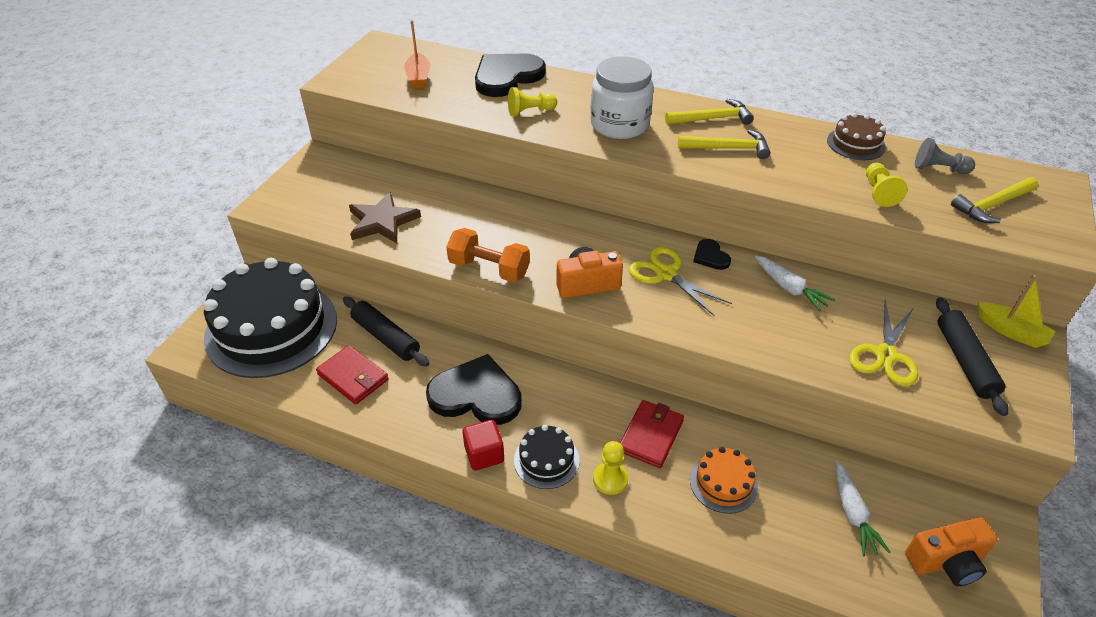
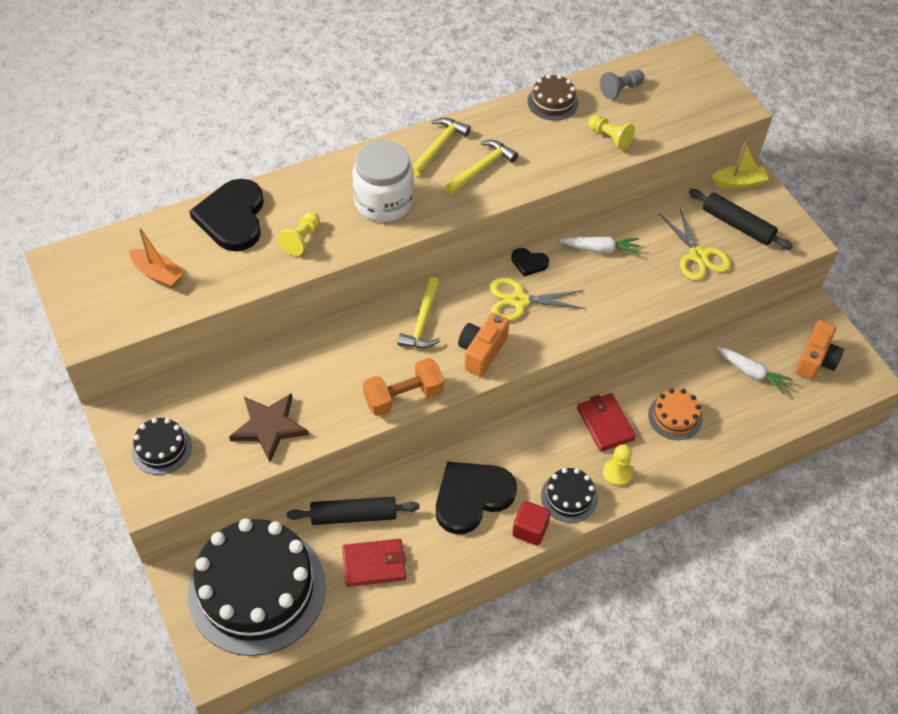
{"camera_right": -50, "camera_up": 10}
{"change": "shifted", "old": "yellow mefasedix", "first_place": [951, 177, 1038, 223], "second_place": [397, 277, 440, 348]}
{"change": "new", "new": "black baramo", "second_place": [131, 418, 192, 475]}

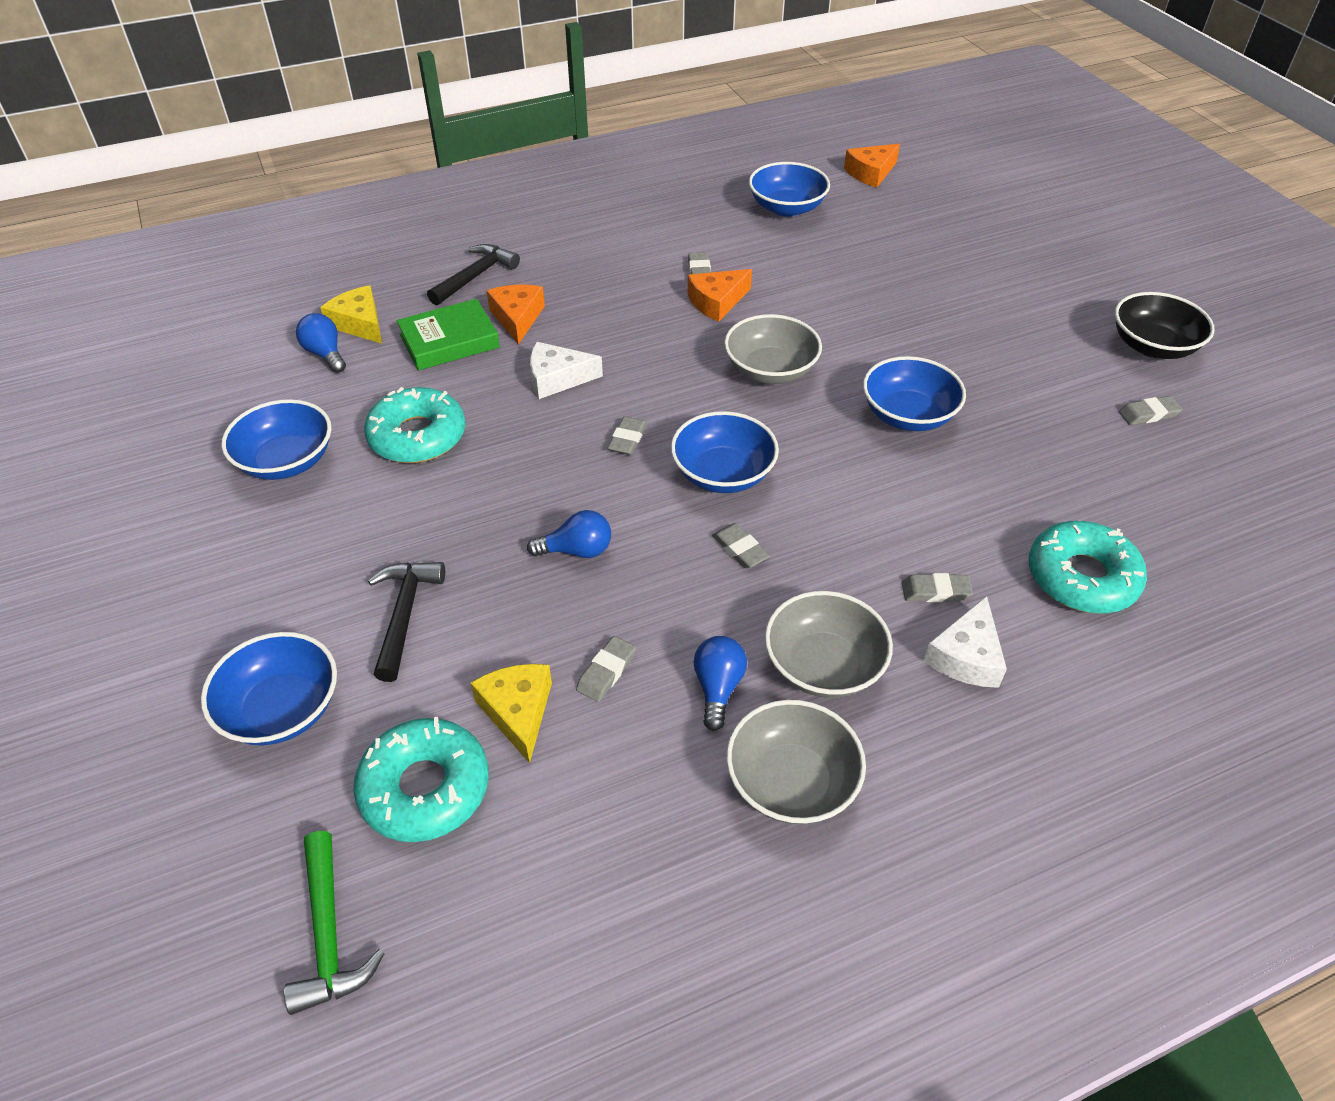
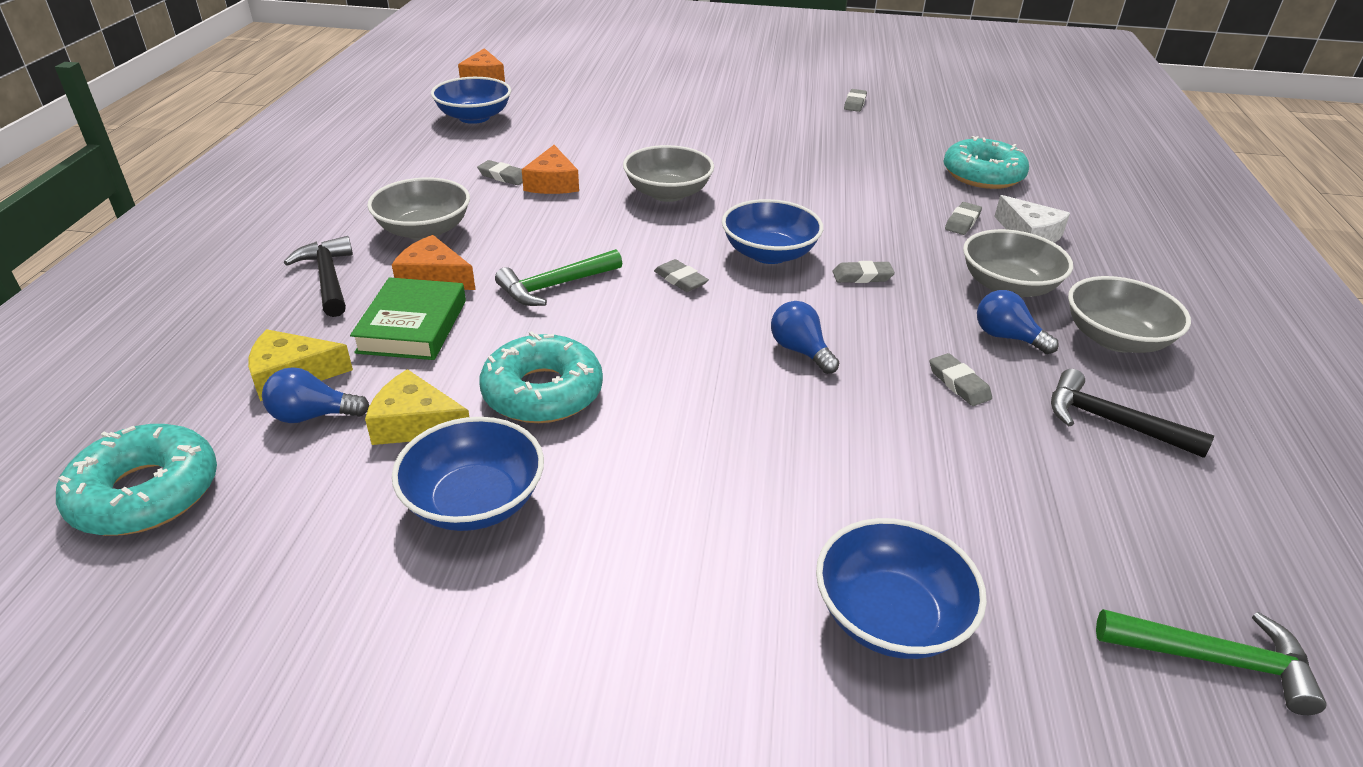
{"camera_right": -60, "camera_up": -10}
{"change": "shifted", "old": "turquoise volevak", "first_place": [353, 717, 489, 842], "second_place": [56, 424, 217, 536]}
{"change": "shifted", "old": "black mefasedix", "first_place": [368, 562, 445, 682], "second_place": [1051, 369, 1214, 458]}
{"change": "shifted", "old": "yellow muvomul", "first_place": [471, 664, 552, 763], "second_place": [365, 369, 469, 445]}
{"change": "rotated", "old": "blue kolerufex", "first_place": [527, 510, 611, 558], "second_place": [771, 301, 839, 374], "degrees": -60}
{"change": "swapped", "old": "white muvomul", "new": "green mefasedix", "first_place": [530, 342, 603, 399], "second_place": [495, 249, 622, 306]}
{"change": "gone", "old": "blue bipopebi", "first_place": [863, 356, 966, 431]}
{"change": "gone", "old": "black bipopebi", "first_place": [1115, 292, 1215, 359]}
{"change": "new", "new": "grey bipopebi", "second_place": [367, 177, 470, 240]}

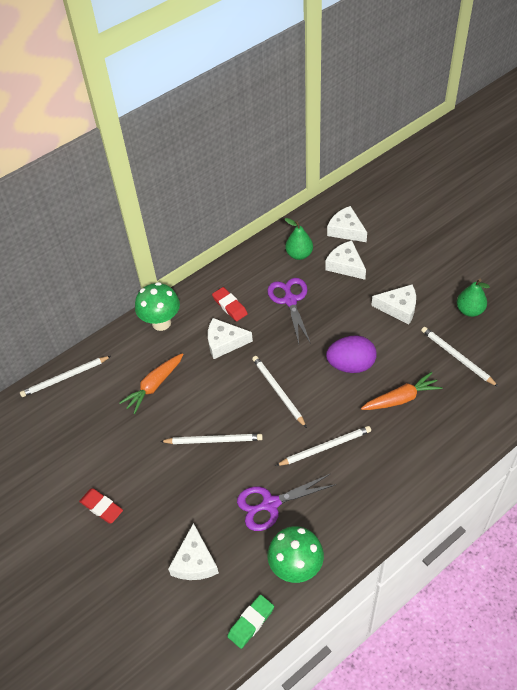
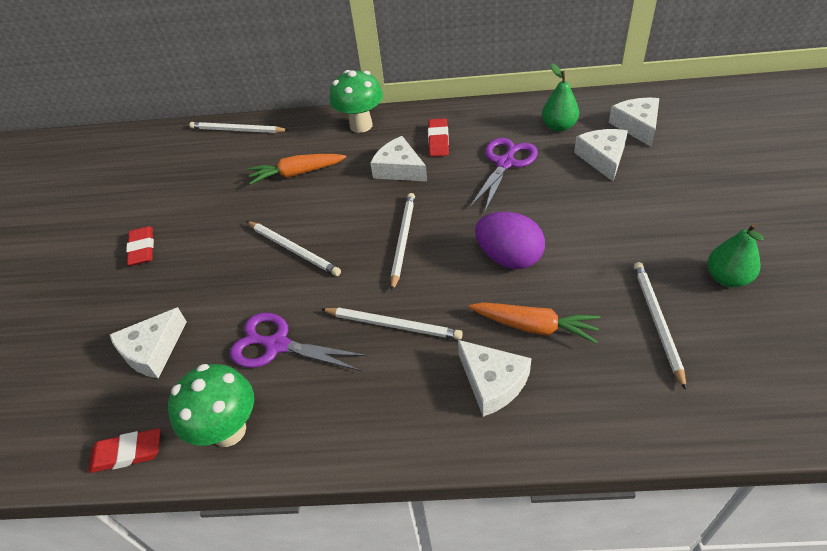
{"camera_right": 40, "camera_up": -5}
{"change": "repainted", "old": "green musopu", "new": "red musopu", "first_place": [227, 595, 274, 649], "second_place": [88, 428, 160, 473]}
{"change": "shifted", "old": "white muvomul", "first_place": [371, 284, 416, 324], "second_place": [458, 340, 532, 417]}

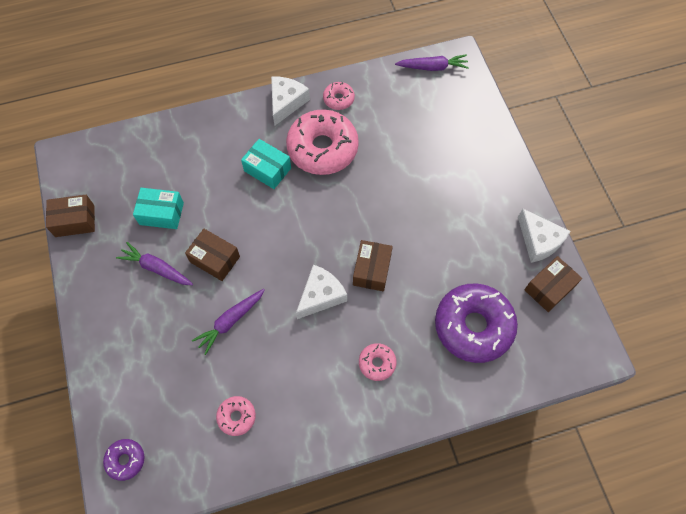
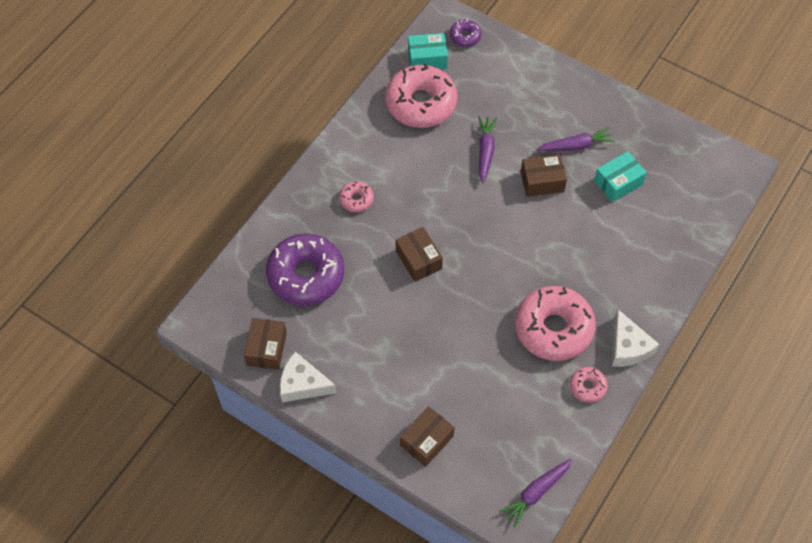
{"camera_right": 140, "camera_up": -5}
{"change": "shifted", "old": "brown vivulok", "first_place": [46, 195, 95, 237], "second_place": [400, 406, 455, 467]}
{"change": "scaled", "old": "pink volevak", "first_place": [216, 396, 256, 436], "second_place": [385, 64, 458, 128], "factor": 2.18}
{"change": "shifted", "old": "turquoise vivulok", "first_place": [241, 139, 291, 189], "second_place": [408, 33, 448, 70]}
{"change": "gone", "old": "white muvomul", "first_place": [296, 265, 347, 319]}

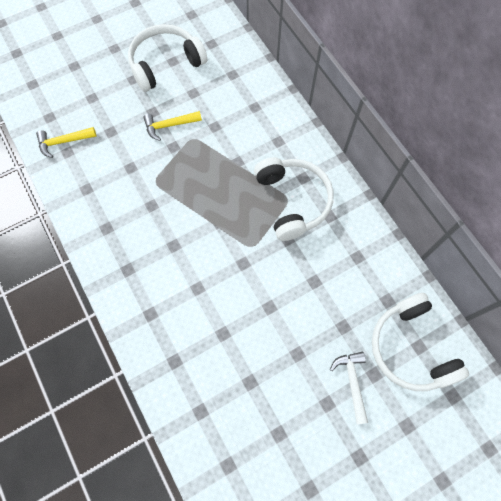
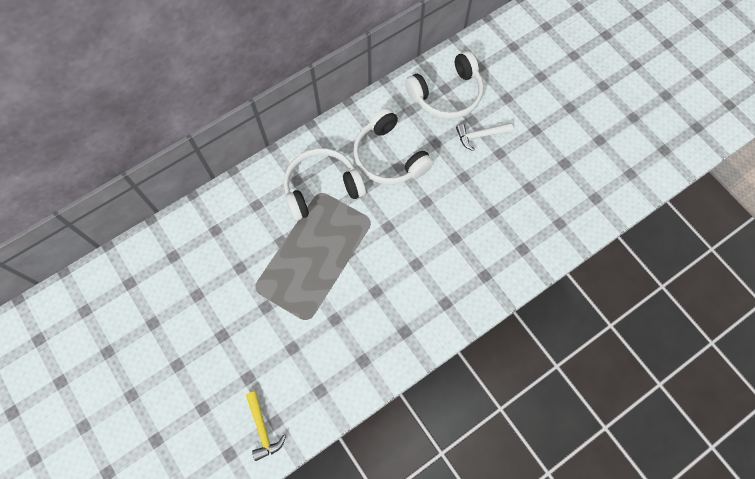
{"camera_right": -95, "camera_up": 0}
{"change": "shifted", "old": "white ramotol", "first_place": [128, 24, 207, 92], "second_place": [353, 108, 434, 185]}
{"change": "gone", "old": "yellow mefasedix", "first_place": [143, 111, 202, 141]}

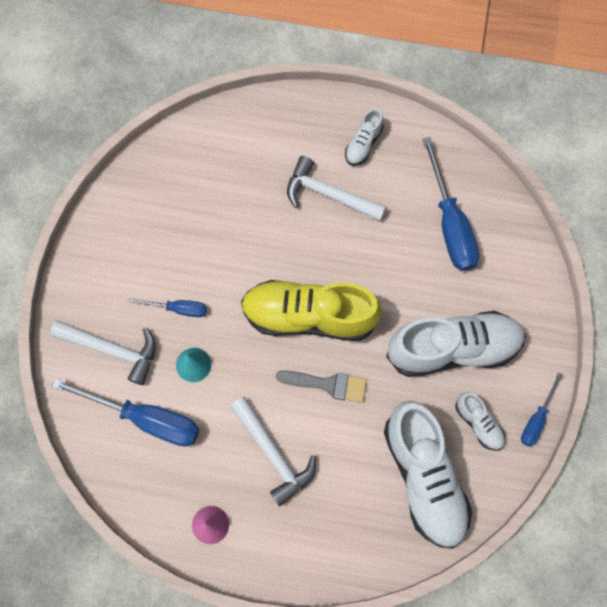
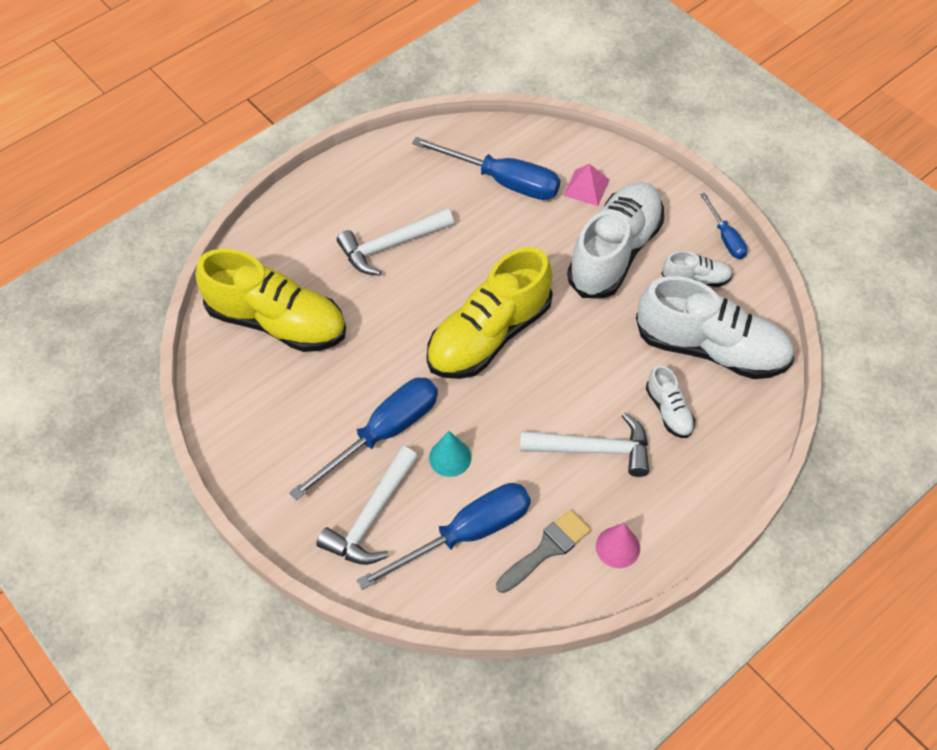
{"camera_right": -50, "camera_up": -15}
{"change": "rotated", "old": "white mefasedix", "first_place": [50, 321, 156, 385], "second_place": [316, 446, 418, 565], "degrees": 150}
{"change": "scaled", "old": "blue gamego", "first_place": [128, 298, 207, 317], "second_place": [289, 378, 438, 500], "factor": 1.89}
{"change": "shifted", "old": "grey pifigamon", "first_place": [276, 370, 367, 403], "second_place": [496, 509, 591, 593]}
{"change": "shifted", "old": "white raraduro", "first_place": [345, 109, 383, 166], "second_place": [646, 365, 695, 438]}
{"change": "new", "new": "yellow raraduro", "second_place": [195, 249, 346, 352]}
{"change": "new", "new": "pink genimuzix", "second_place": [563, 164, 610, 206]}

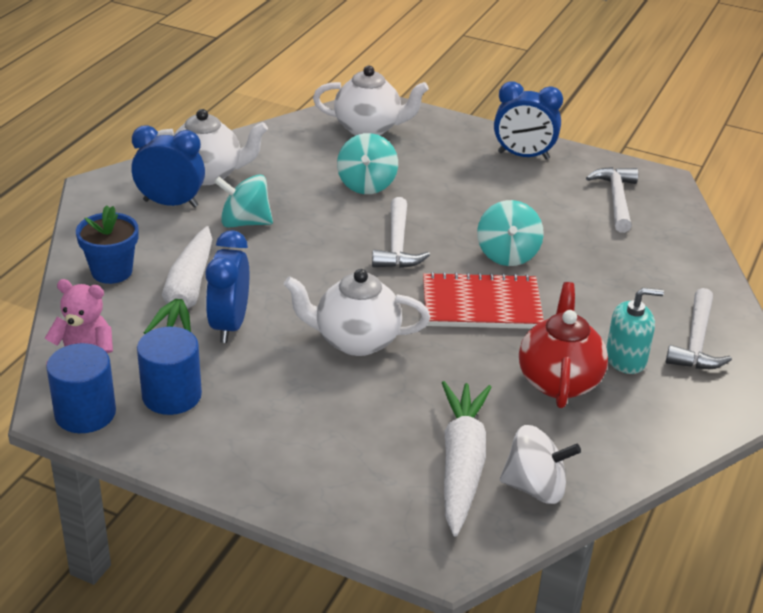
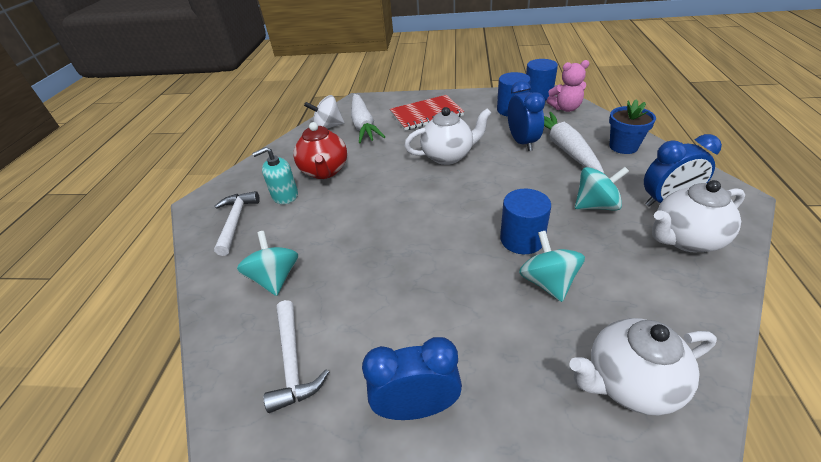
{"camera_right": 165, "camera_up": 5}
{"change": "gone", "old": "white mefasedix", "first_place": [372, 197, 430, 268]}
{"change": "shifted", "old": "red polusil", "first_place": [423, 272, 544, 329], "second_place": [390, 95, 464, 131]}
{"change": "shifted", "old": "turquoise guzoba", "first_place": [477, 200, 544, 266], "second_place": [237, 231, 298, 296]}
{"change": "new", "new": "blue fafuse", "second_place": [500, 189, 551, 254]}

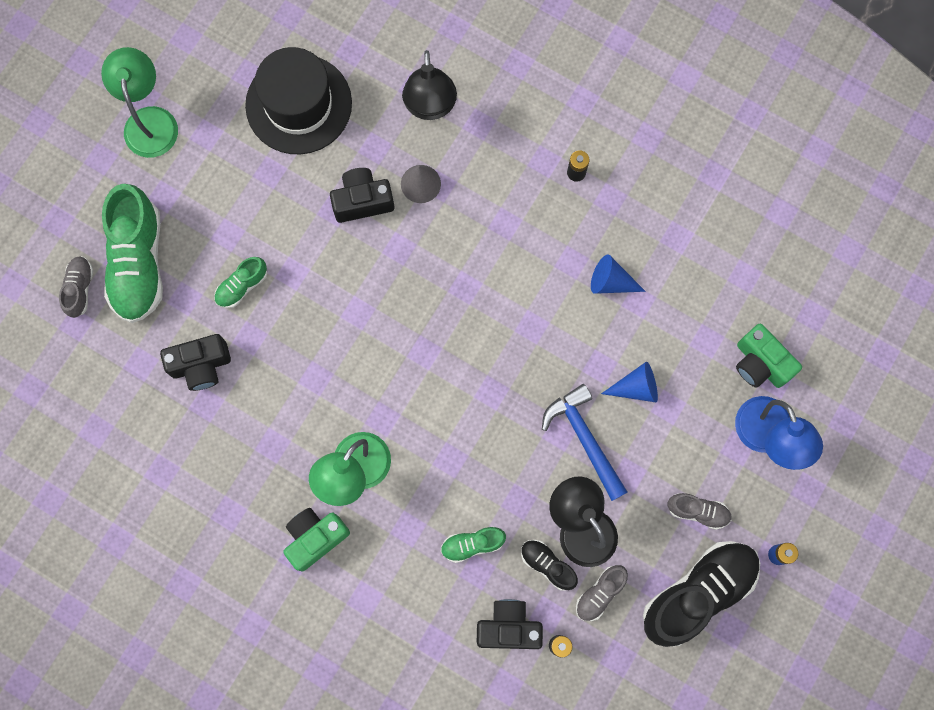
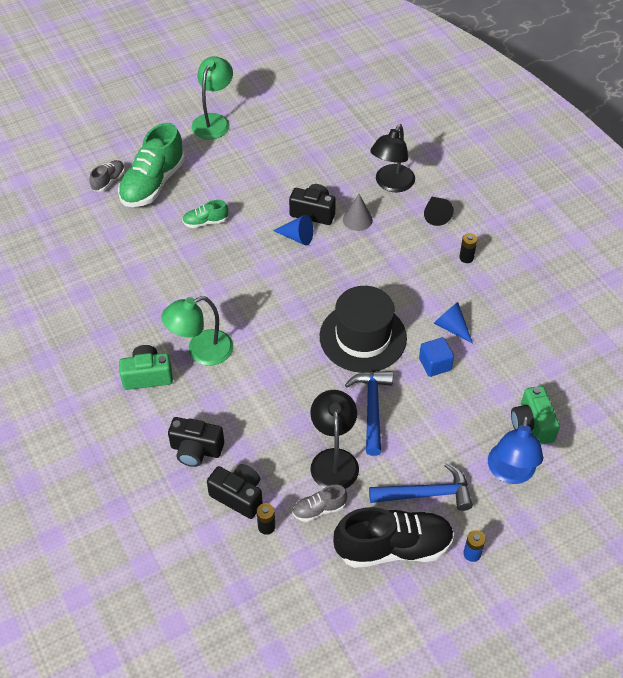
{"camera_right": 30, "camera_up": -25}
{"change": "shifted", "old": "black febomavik", "first_place": [160, 334, 231, 391], "second_place": [168, 417, 224, 467]}
{"change": "shifted", "old": "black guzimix", "first_place": [245, 47, 352, 154], "second_place": [320, 286, 407, 373]}
{"change": "gone", "old": "green raraduro", "first_place": [441, 527, 506, 563]}
{"change": "gone", "old": "black raraduro", "first_place": [521, 540, 578, 591]}
{"change": "shifted", "old": "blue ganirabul", "first_place": [601, 361, 658, 402], "second_place": [273, 215, 313, 245]}
{"change": "swapped", "old": "grey raraduro", "new": "blue mefasedix", "first_place": [667, 493, 732, 530], "second_place": [369, 463, 473, 511]}
{"change": "new", "new": "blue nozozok", "second_place": [419, 337, 454, 377]}
{"change": "new", "new": "black ganirabul", "second_place": [424, 197, 454, 226]}

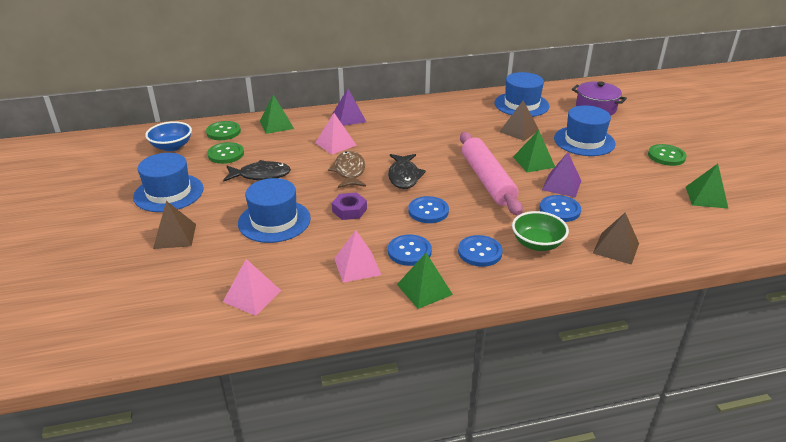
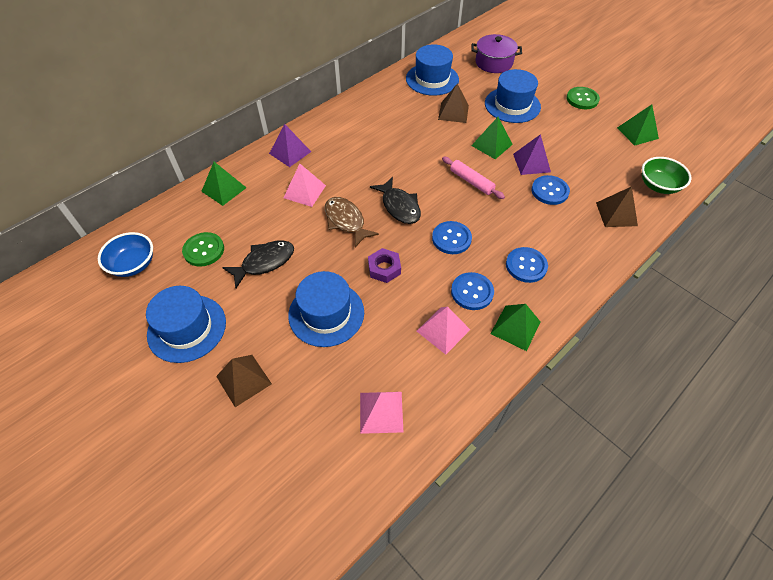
{"camera_right": -30, "camera_up": 20}
{"change": "gone", "old": "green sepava", "first_place": [206, 121, 241, 140]}
{"change": "scaled", "old": "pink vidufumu", "first_place": [460, 132, 523, 216], "second_place": [442, 157, 505, 199], "factor": 0.54}
{"change": "shifted", "old": "green bipopebi", "first_place": [512, 211, 569, 251], "second_place": [642, 157, 692, 194]}

